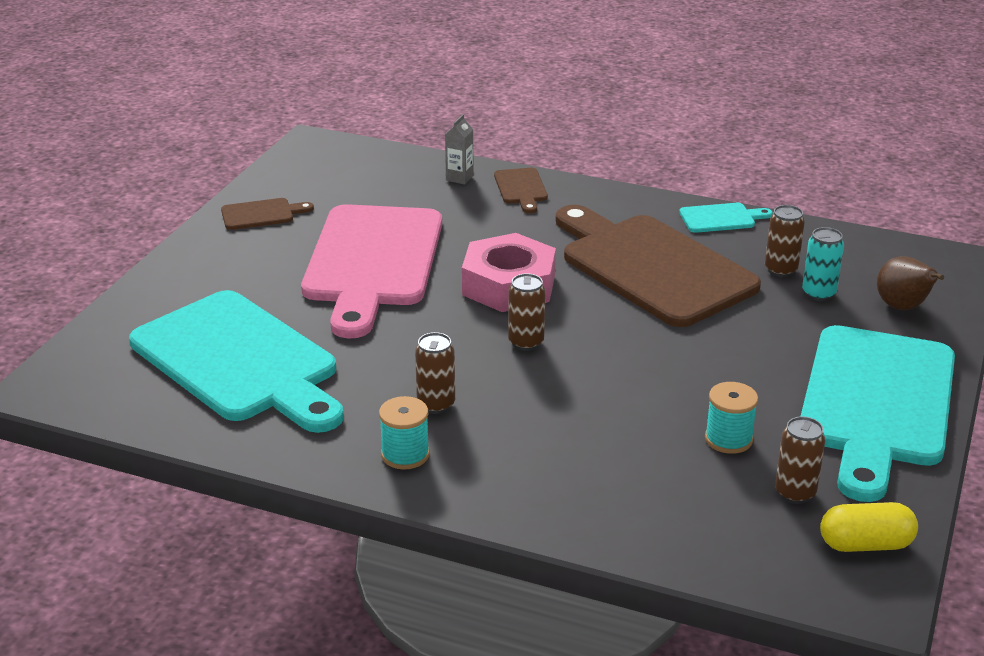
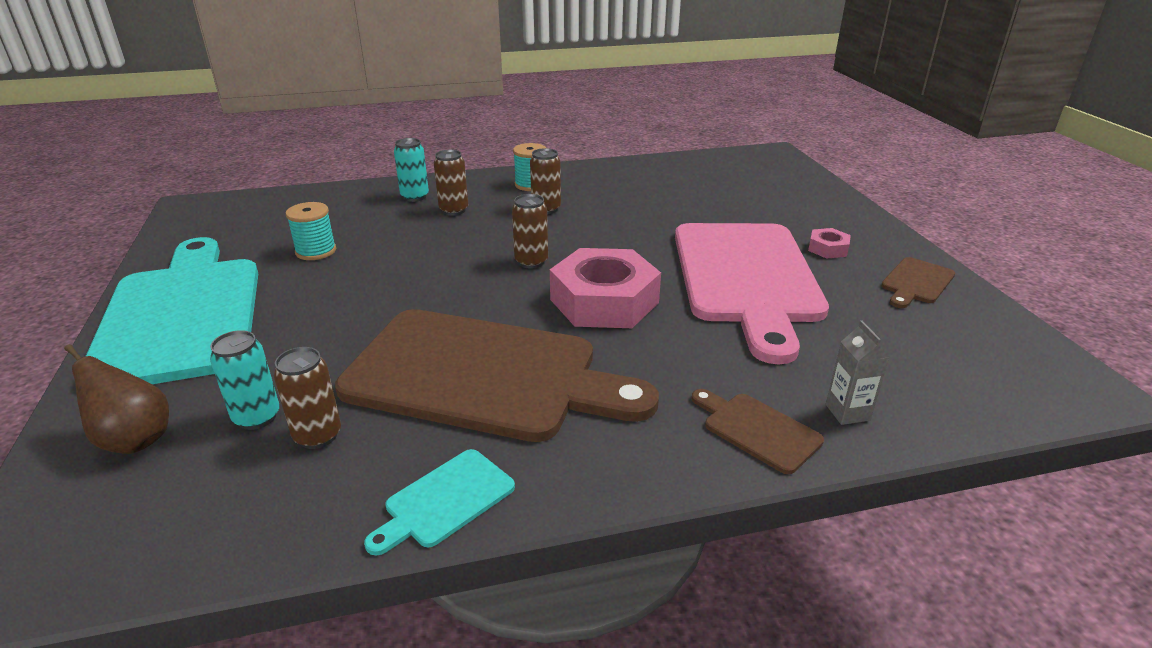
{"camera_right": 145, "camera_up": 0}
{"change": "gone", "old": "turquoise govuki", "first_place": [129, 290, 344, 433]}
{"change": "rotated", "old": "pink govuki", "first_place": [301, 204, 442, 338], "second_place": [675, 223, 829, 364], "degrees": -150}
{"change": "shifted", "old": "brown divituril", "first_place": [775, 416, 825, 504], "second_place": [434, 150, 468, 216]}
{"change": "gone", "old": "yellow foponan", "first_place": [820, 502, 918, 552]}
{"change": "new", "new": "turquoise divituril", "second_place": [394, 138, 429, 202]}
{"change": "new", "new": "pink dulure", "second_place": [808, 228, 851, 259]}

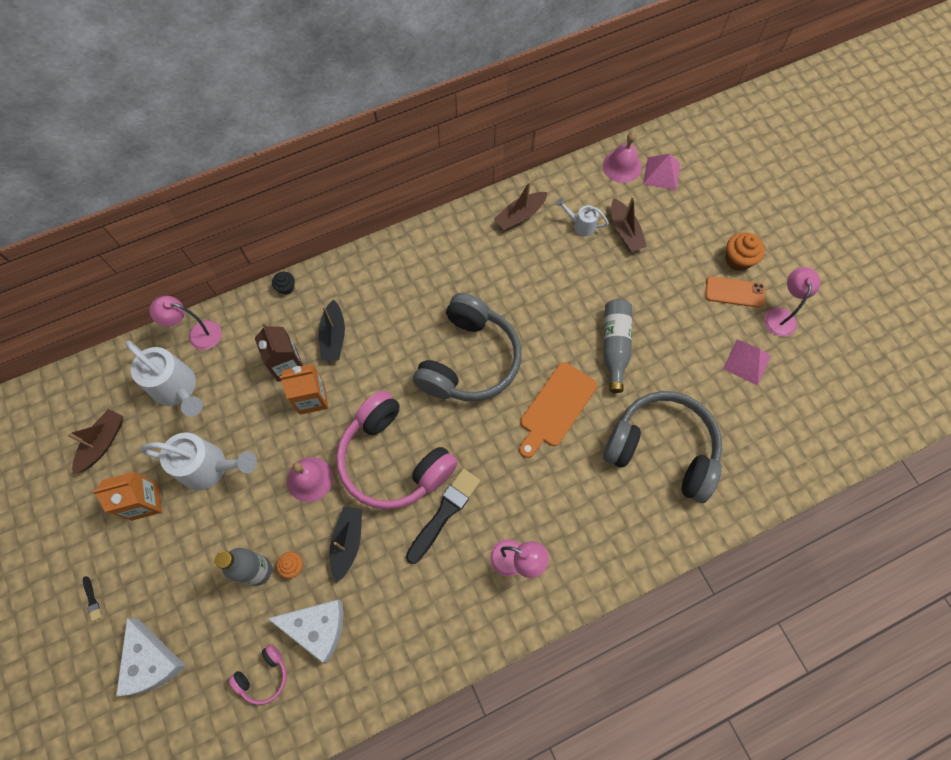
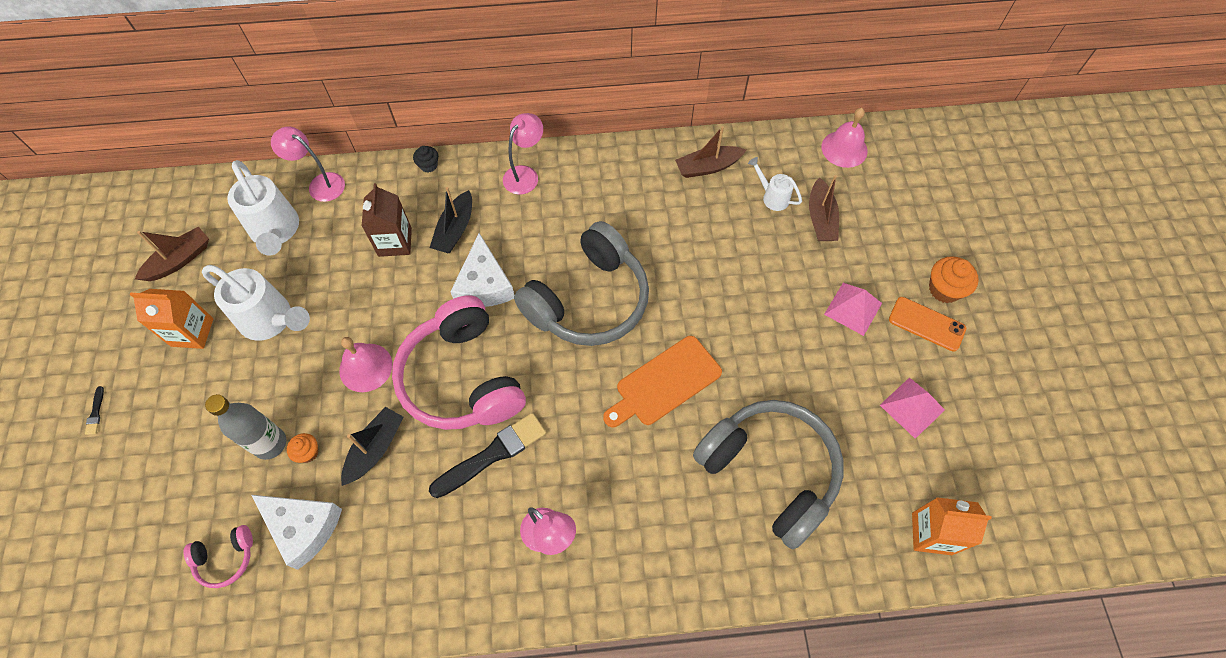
{"camera_right": 20, "camera_up": -5}
{"change": "shifted", "old": "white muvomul", "first_place": [116, 618, 186, 696], "second_place": [450, 233, 514, 307]}
{"change": "shifted", "old": "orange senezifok", "first_place": [279, 364, 328, 415], "second_place": [912, 497, 992, 555]}
{"change": "gone", "old": "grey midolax", "first_place": [603, 299, 632, 393]}
{"change": "shifted", "old": "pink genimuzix", "first_place": [643, 154, 680, 190], "second_place": [824, 283, 882, 336]}
{"change": "shifted", "old": "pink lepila", "first_place": [764, 267, 820, 337], "second_place": [503, 113, 543, 195]}

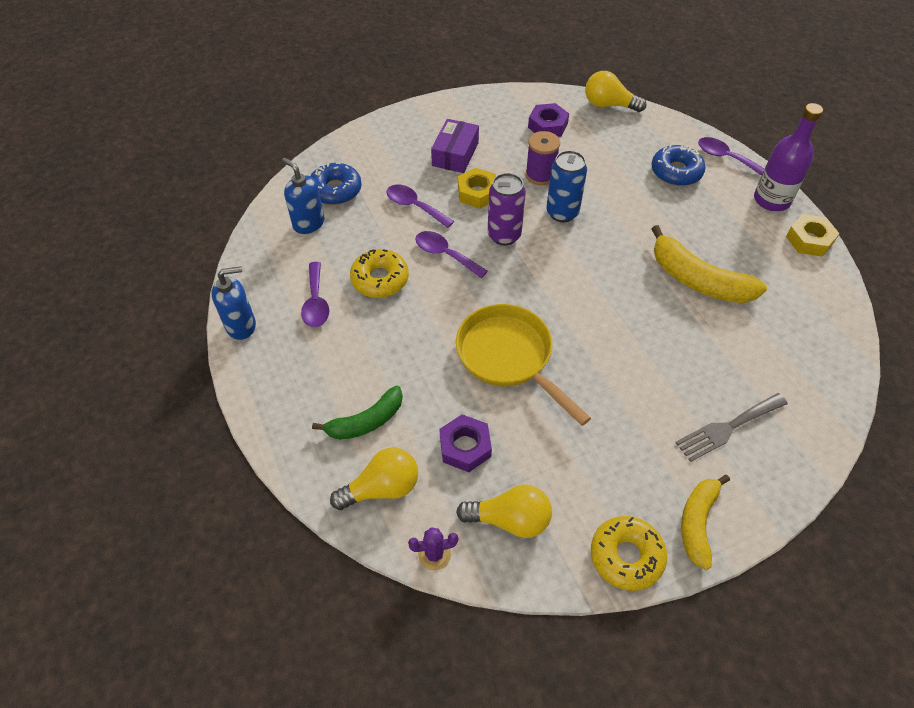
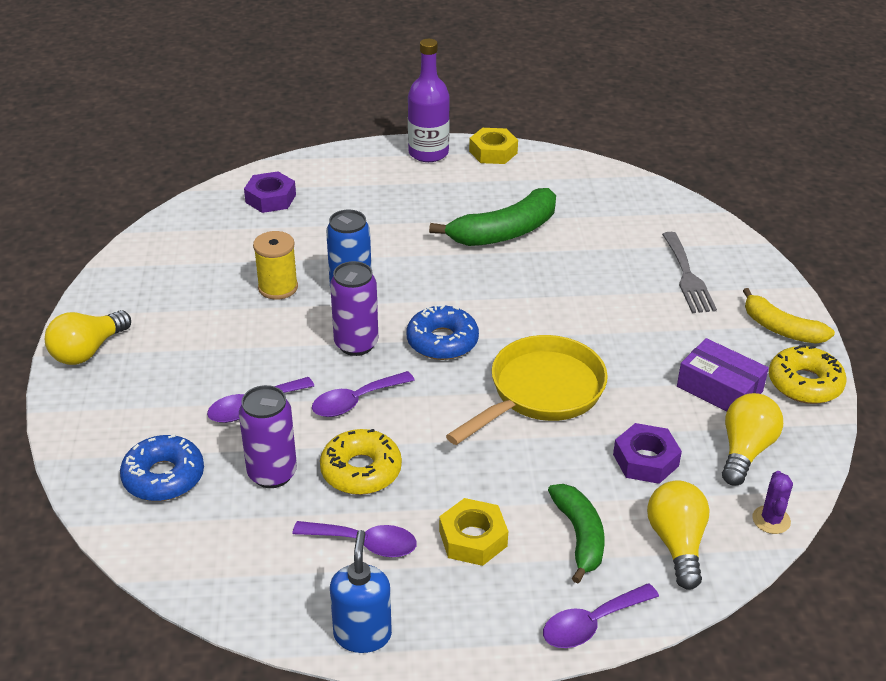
{"camera_right": -70, "camera_up": -15}
{"change": "gone", "old": "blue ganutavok", "first_place": [282, 158, 324, 234]}
{"change": "shifted", "old": "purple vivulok", "first_place": [431, 119, 479, 173], "second_place": [677, 338, 769, 411]}
{"change": "rotated", "old": "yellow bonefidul", "first_place": [456, 304, 591, 426], "second_place": [446, 335, 608, 445], "degrees": 150}
{"change": "shifted", "old": "yellow dulure", "first_place": [458, 168, 496, 209], "second_place": [439, 498, 508, 566]}
{"change": "repainted", "old": "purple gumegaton", "new": "yellow gumegaton", "first_place": [526, 131, 560, 185], "second_place": [253, 231, 298, 300]}
{"change": "shifted", "old": "purple dulure", "first_place": [528, 103, 569, 137], "second_place": [244, 171, 296, 213]}
{"change": "shifted", "old": "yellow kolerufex", "first_place": [585, 71, 646, 112], "second_place": [45, 310, 131, 365]}
{"change": "shifted", "old": "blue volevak", "first_place": [651, 145, 706, 186], "second_place": [407, 305, 479, 360]}
{"change": "repainted", "old": "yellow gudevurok", "new": "green gudevurok", "first_place": [651, 225, 767, 303], "second_place": [429, 188, 556, 246]}
{"change": "shifted", "old": "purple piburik", "first_place": [698, 137, 765, 176], "second_place": [543, 583, 659, 648]}
{"change": "new", "new": "purple divituril", "second_place": [239, 385, 297, 488]}

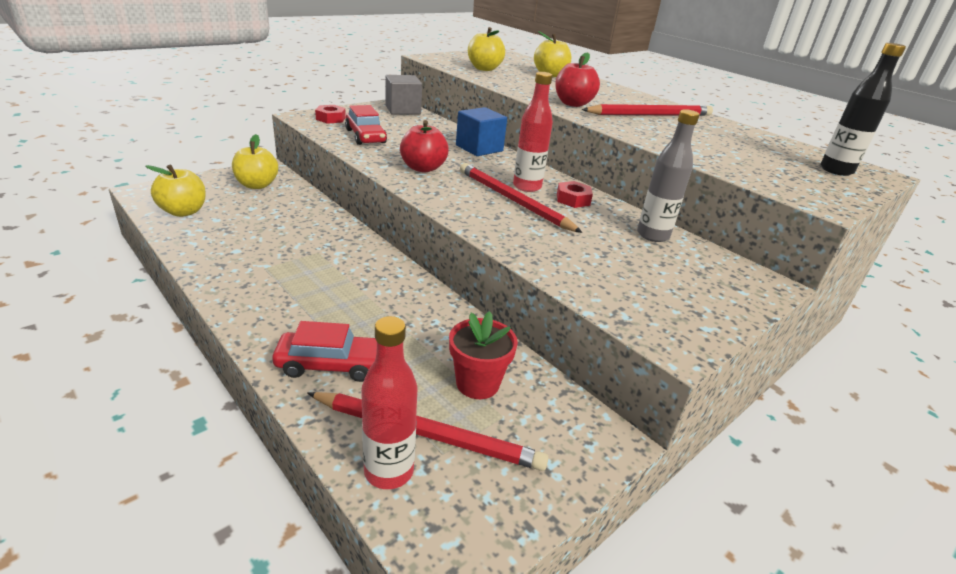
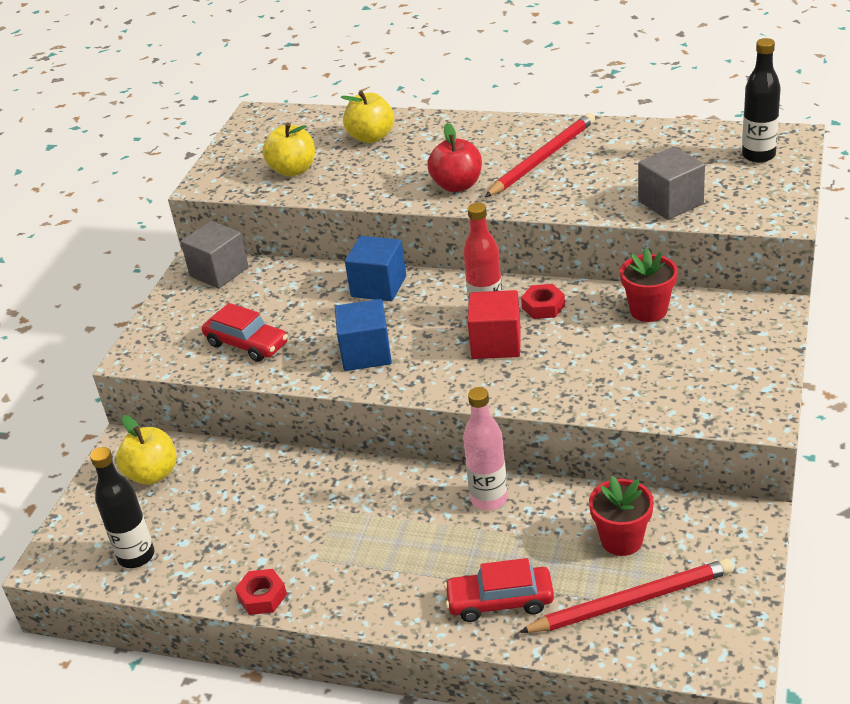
{"camera_right": -25, "camera_up": 5}
{"change": "swapped", "old": "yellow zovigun", "new": "black midolax", "first_place": [145, 164, 206, 217], "second_place": [90, 447, 154, 568]}
{"change": "rotated", "old": "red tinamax", "first_place": [272, 321, 377, 382], "second_place": [444, 558, 554, 622], "degrees": -150}
{"change": "shifted", "old": "red dulure", "first_place": [315, 105, 346, 124], "second_place": [235, 569, 287, 615]}
{"change": "gone", "old": "red midolax", "first_place": [361, 316, 418, 489]}
{"change": "swapped", "old": "red zovigun", "new": "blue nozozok", "first_place": [400, 120, 449, 173], "second_place": [335, 299, 392, 371]}
{"change": "swapped", "old": "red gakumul", "new": "red nozozok", "first_place": [460, 163, 583, 233], "second_place": [467, 290, 521, 359]}
{"change": "swapped", "old": "grey midolax", "new": "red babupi", "first_place": [637, 109, 700, 242], "second_place": [620, 248, 678, 322]}
{"change": "new", "new": "pink midolax", "second_place": [463, 387, 508, 510]}
{"change": "new", "new": "grey nozozok", "second_place": [638, 146, 705, 220]}

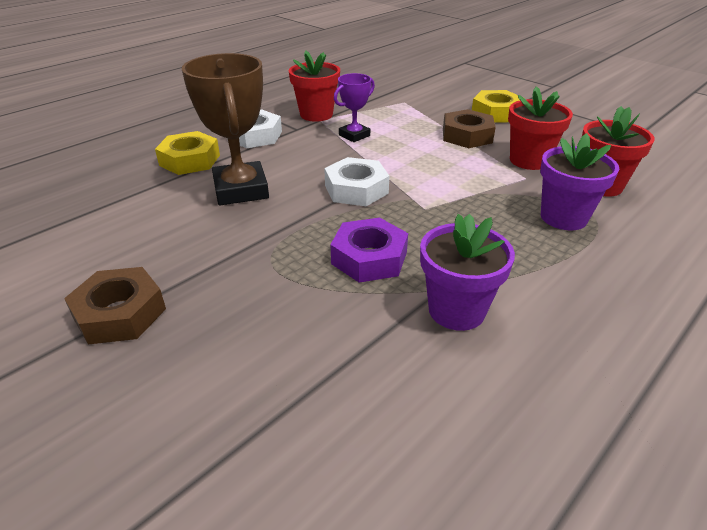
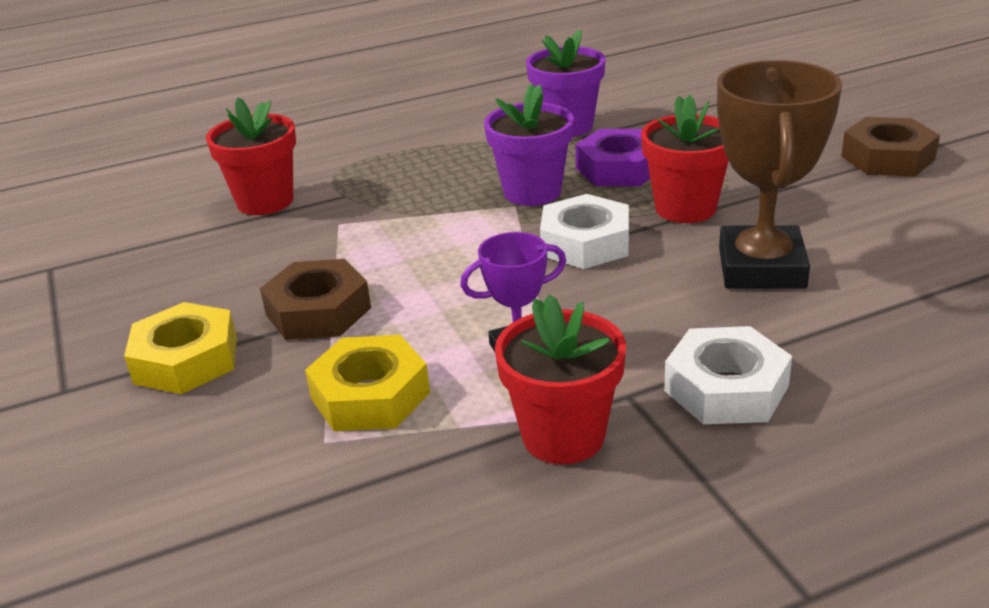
{"camera_right": -155, "camera_up": -5}
{"change": "shifted", "old": "yellow dulure", "first_place": [155, 131, 220, 175], "second_place": [305, 335, 430, 431]}
{"change": "shifted", "old": "red babupi", "first_place": [508, 86, 573, 170], "second_place": [641, 95, 729, 223]}
{"change": "shifted", "old": "purple babupi", "first_place": [540, 133, 619, 230], "second_place": [484, 84, 574, 206]}

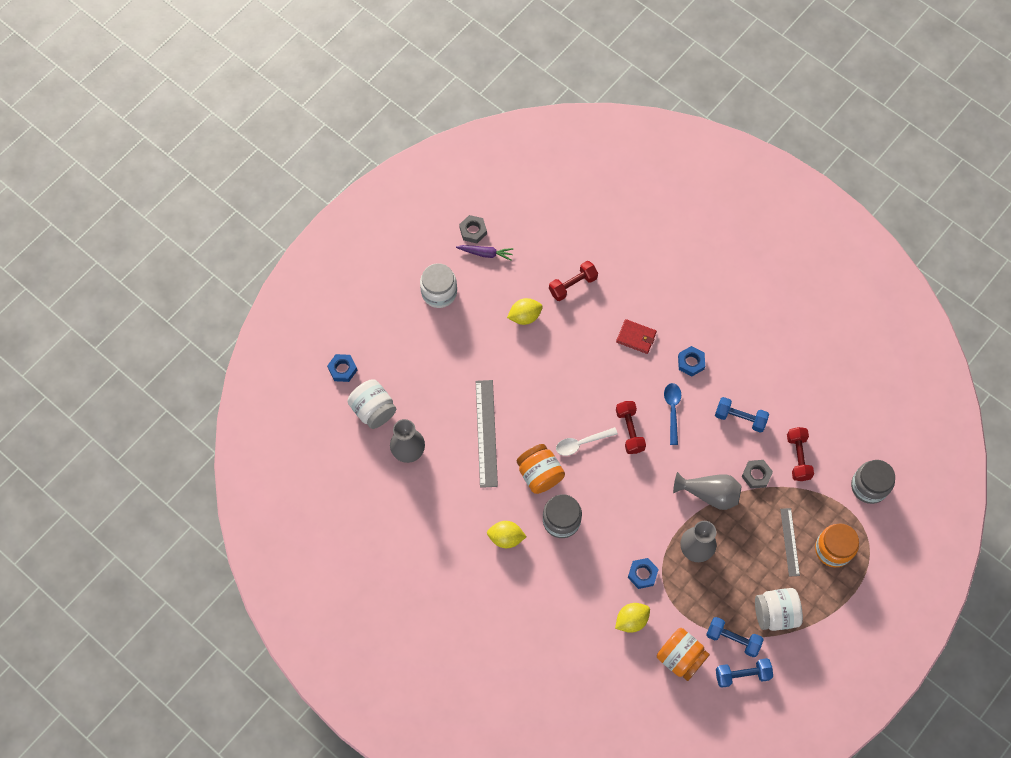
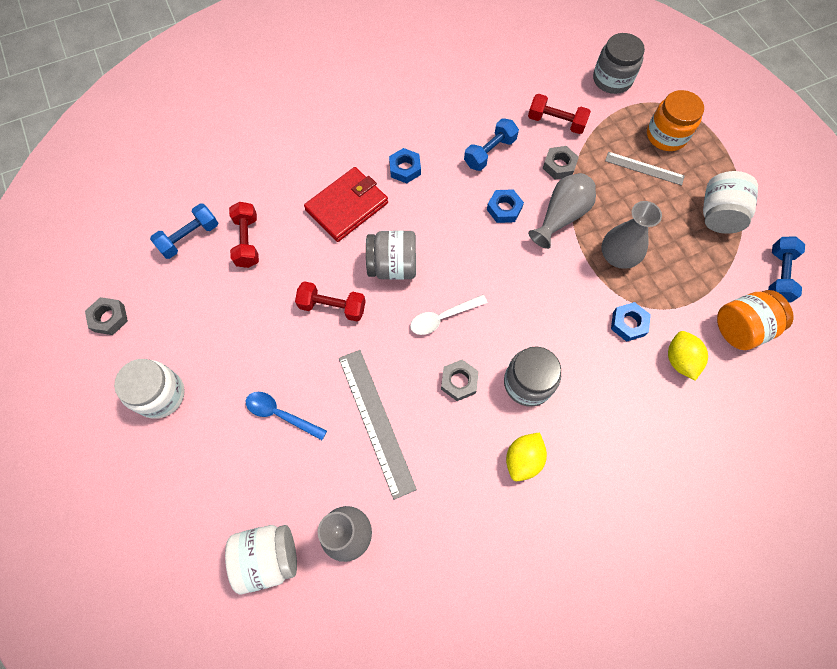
{"camera_right": -65, "camera_up": 0}
{"change": "shifted", "old": "blue dulure", "first_place": [327, 354, 357, 382], "second_place": [487, 189, 524, 223]}
{"change": "gone", "old": "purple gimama", "first_place": [456, 245, 513, 261]}
{"change": "rotated", "old": "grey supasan", "first_place": [476, 380, 498, 488], "second_place": [339, 350, 417, 500], "degrees": 45}
{"change": "gone", "old": "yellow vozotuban", "first_place": [507, 298, 543, 325]}
{"change": "swapped", "old": "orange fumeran", "new": "grey dulure", "first_place": [517, 444, 565, 494], "second_place": [441, 360, 479, 401]}
{"change": "rotated", "old": "white piburik", "first_place": [556, 427, 618, 456], "second_place": [410, 295, 488, 335], "degrees": 60}
{"change": "scaled", "old": "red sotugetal", "first_place": [616, 319, 657, 354], "second_place": [304, 167, 388, 242], "factor": 1.63}
{"change": "shifted", "old": "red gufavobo", "first_place": [616, 401, 646, 454], "second_place": [295, 281, 366, 321]}
{"change": "shifted", "old": "blue piburik", "first_place": [664, 383, 681, 445], "second_place": [246, 392, 327, 440]}
{"change": "shifted", "old": "blue gufavobo", "first_place": [706, 617, 764, 657], "second_place": [150, 204, 218, 259]}
{"change": "new", "new": "grey fumeran", "second_place": [366, 231, 416, 280]}

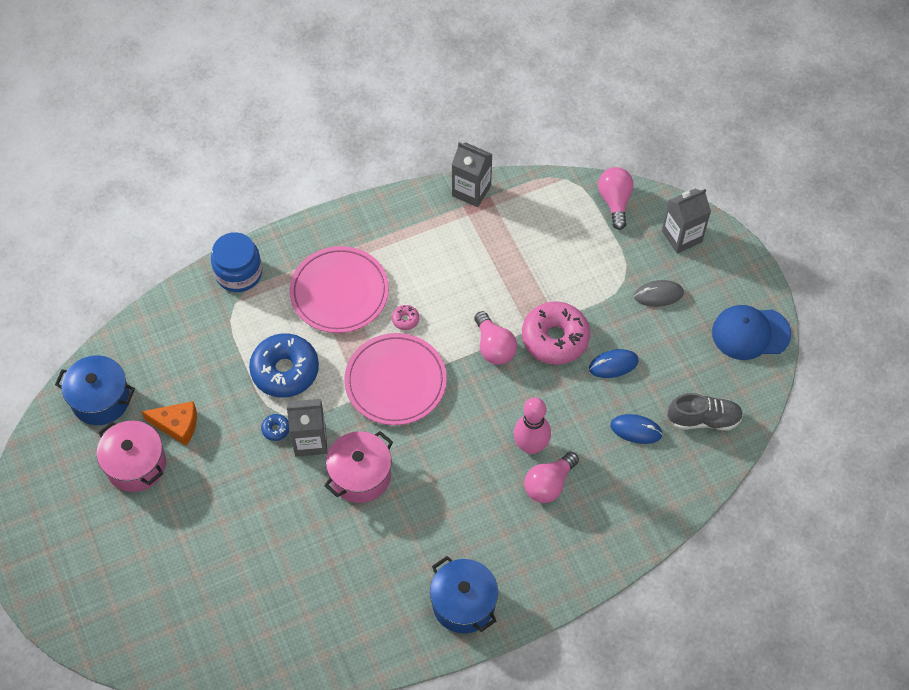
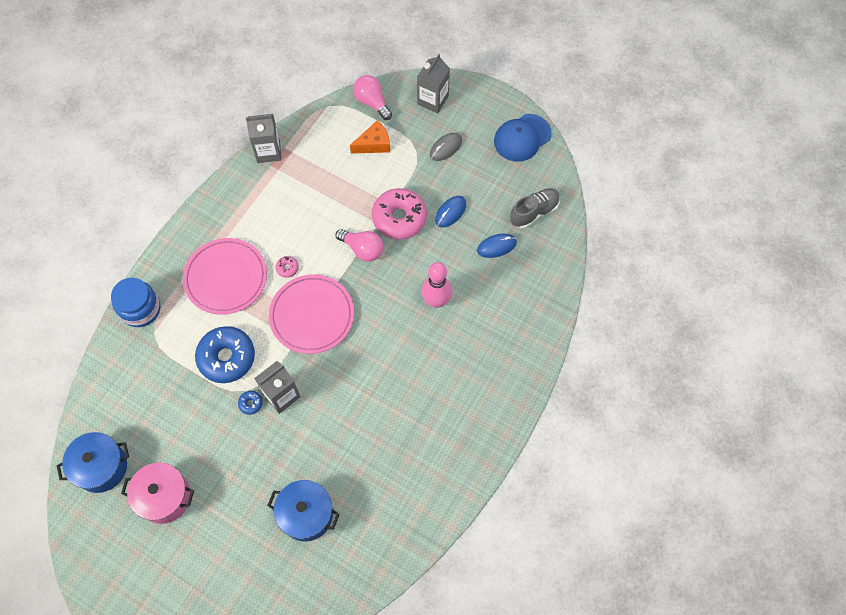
{"camera_right": -35, "camera_up": 5}
{"change": "shifted", "old": "orange muvomul", "first_place": [141, 401, 197, 446], "second_place": [350, 120, 390, 154]}
{"change": "gone", "old": "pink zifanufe", "first_place": [324, 431, 393, 503]}
{"change": "shifted", "old": "blue zifanufe", "first_place": [430, 556, 498, 633], "second_place": [267, 480, 340, 542]}
{"change": "gone", "old": "pink kolerufex", "first_place": [524, 452, 579, 503]}

